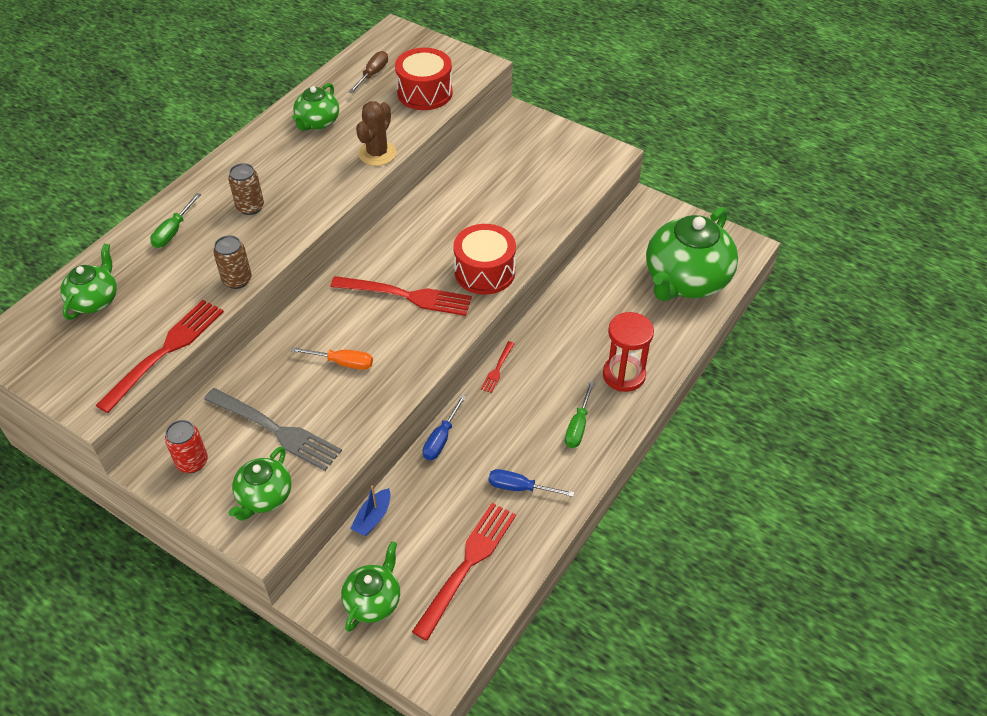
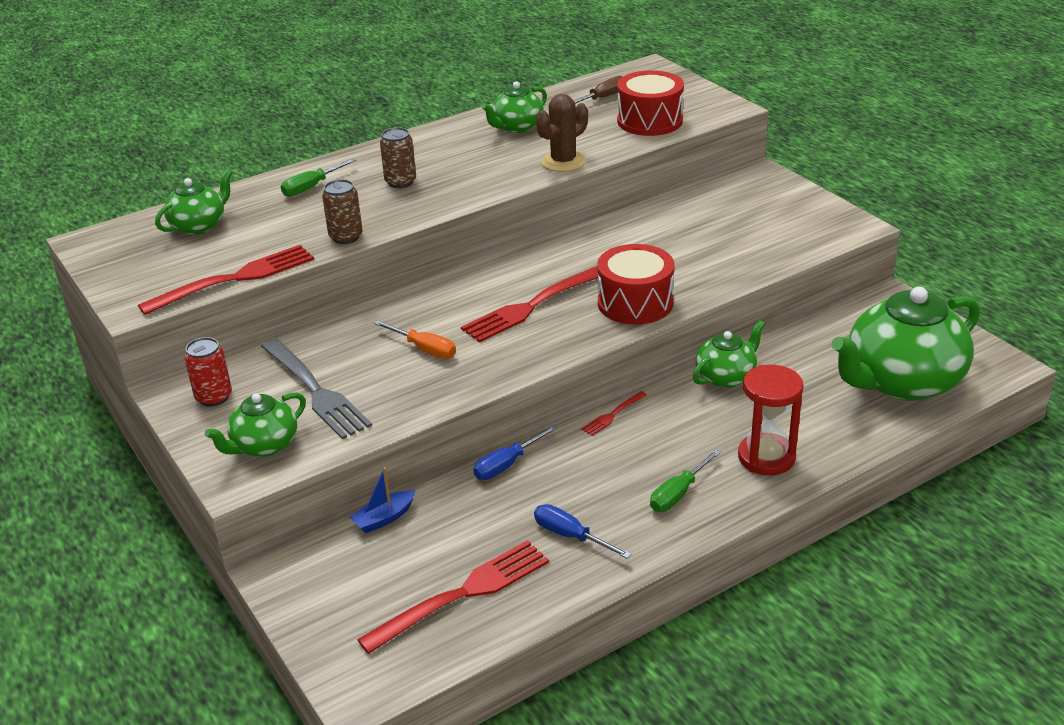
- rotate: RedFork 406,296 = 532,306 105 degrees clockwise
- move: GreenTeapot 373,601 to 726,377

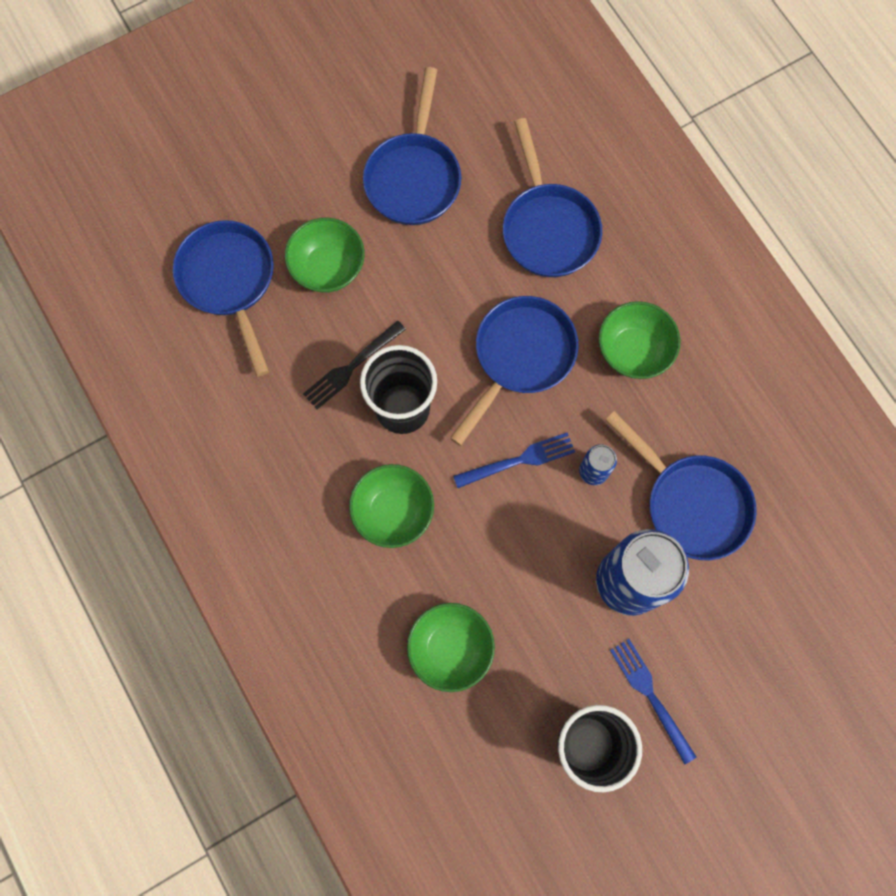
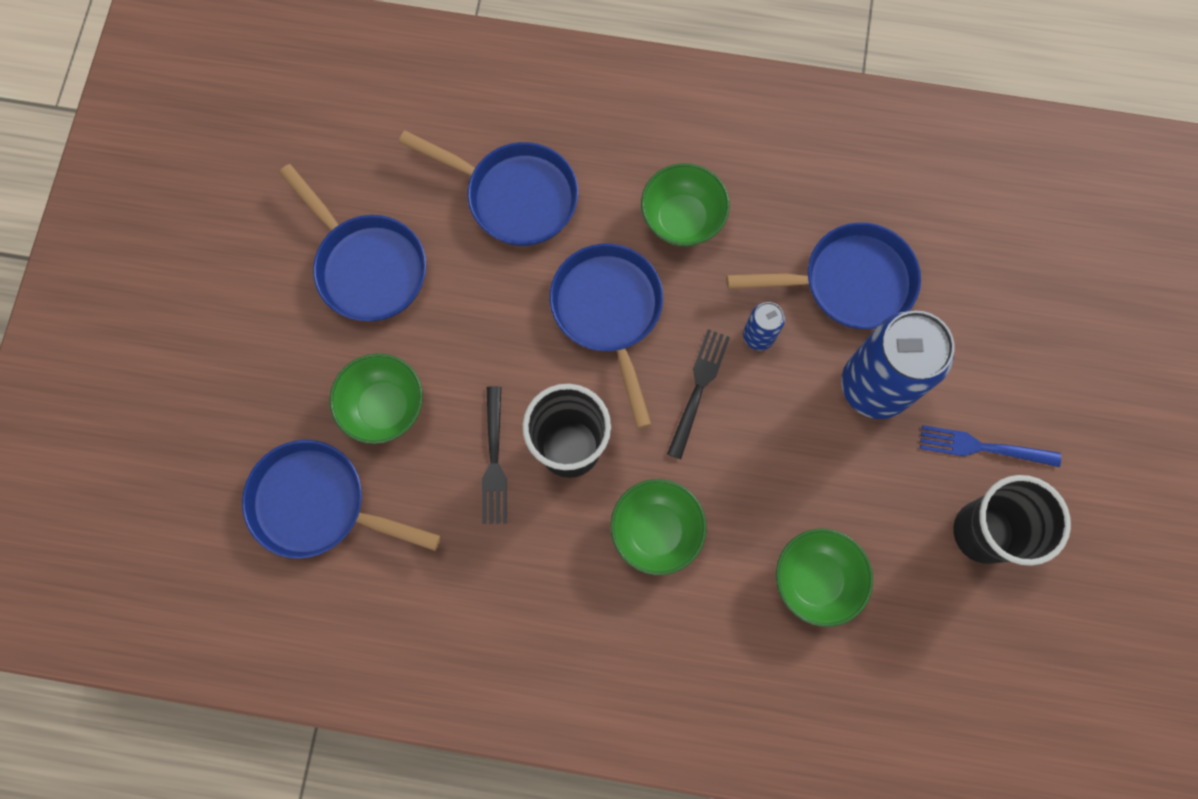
- recolor: BlueFork 518,460 to BlackFork 698,389

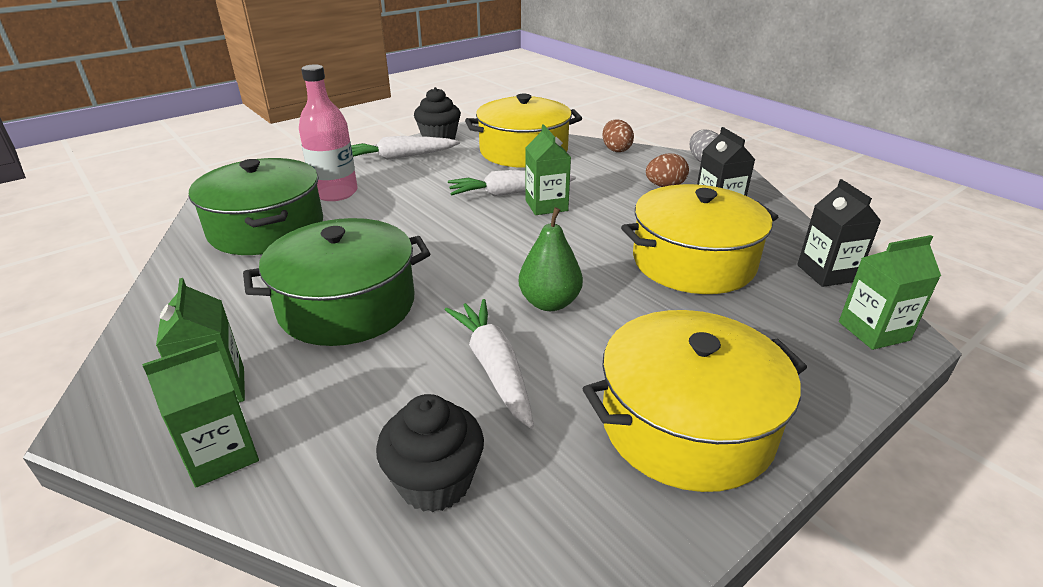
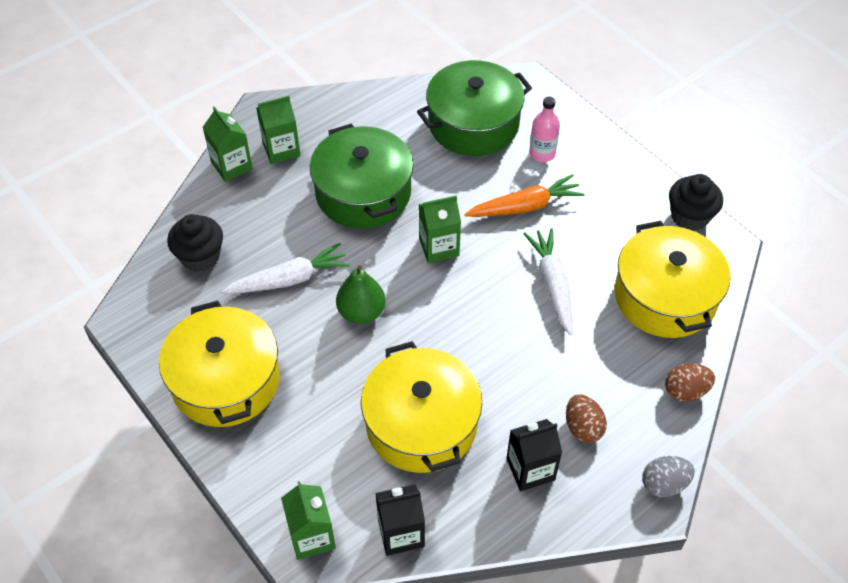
- move: GreenCarton 546,205 to 439,247
- insert: OrangeCarrot 525,206
- resize: PinkBottle 335,193 = 542,153 x0.65
- delete: WhiteCarrot 400,157

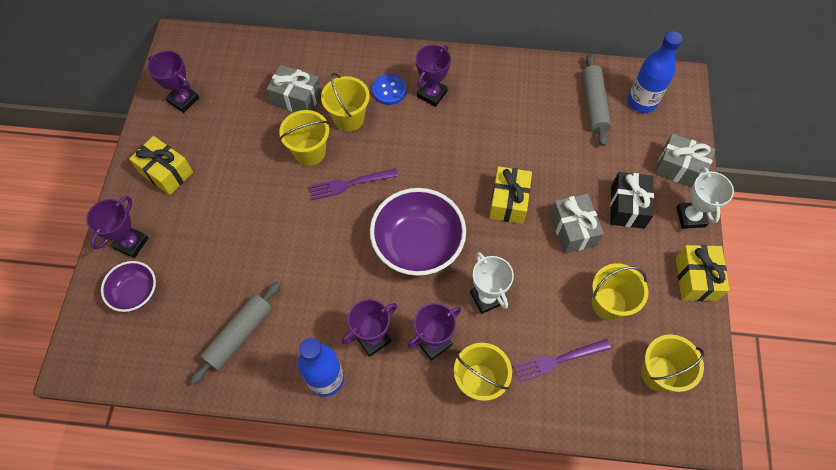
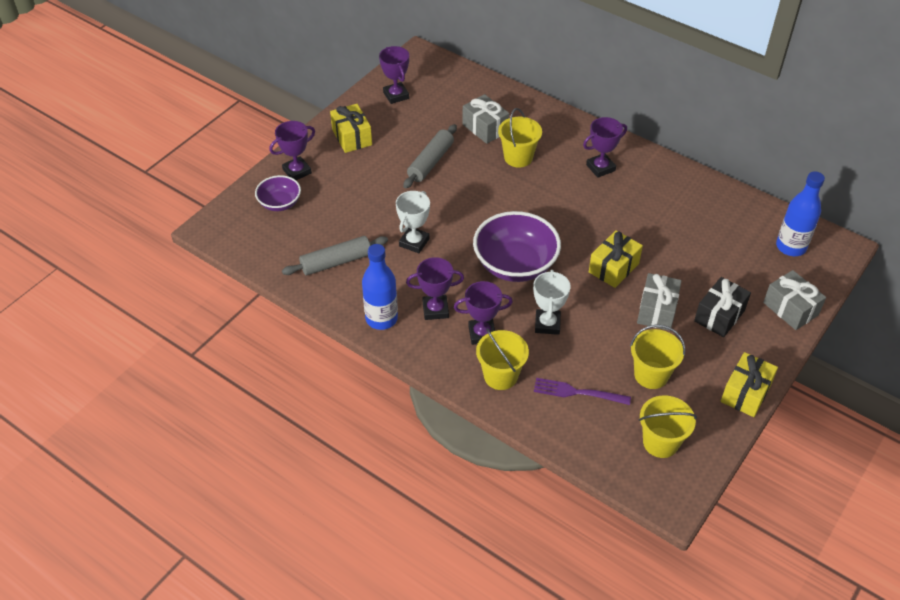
- move: WhiteTrophy 690,217 to 414,242
- move: GreyRollingPin 593,104 to 430,162
- delete: YellowBucket 310,152
- delete: PurpleFork 349,184
- delete: BlueButton 389,90

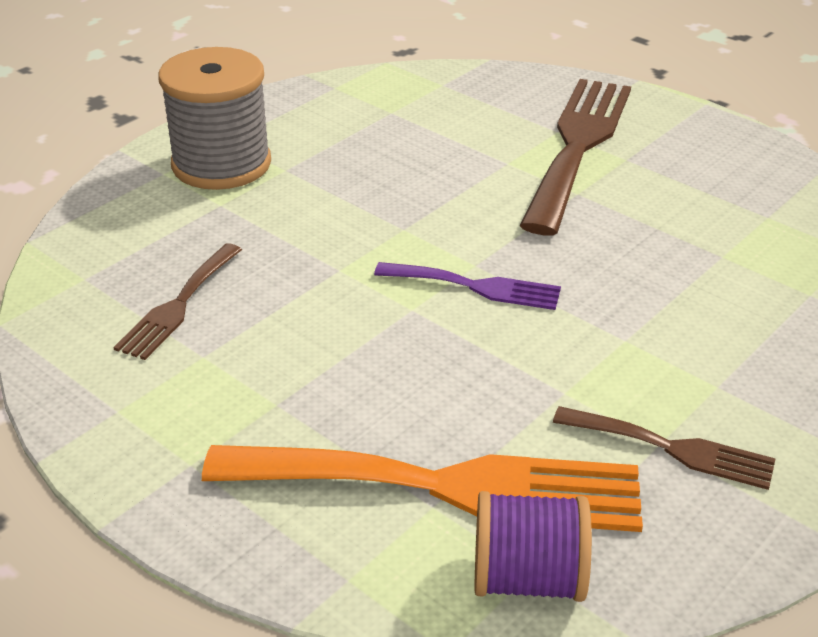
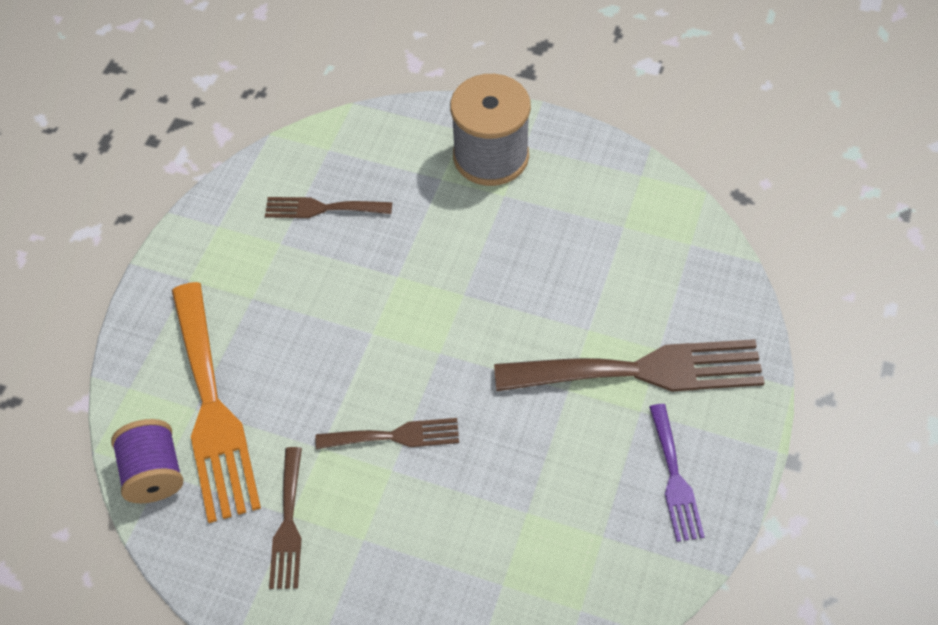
- insert: BrownFork 395,436
- move: PurpleFork 476,286 to 674,478

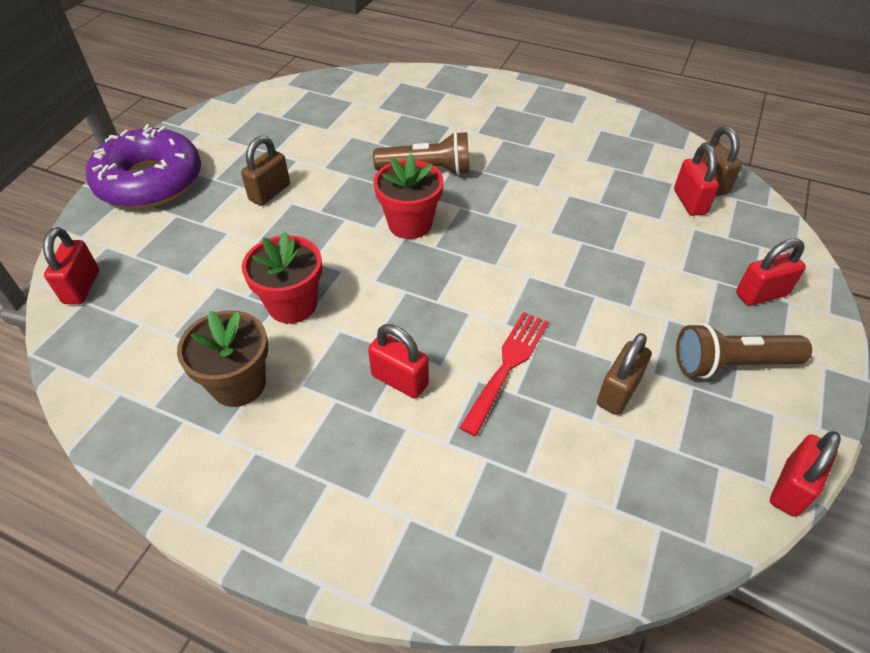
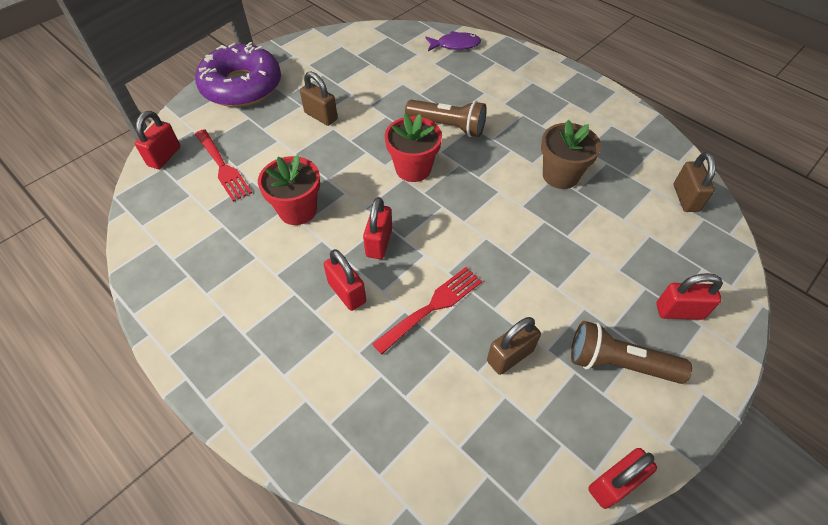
- insert: RedFork 223,167
- rotate: BrownPadlock 270,192 = 321,116 75 degrees clockwise
- move: RedPadlock 689,202 to 379,243
- insert: PurpleFish 455,45
- move: BrownFlowerPot 238,384 to 560,175

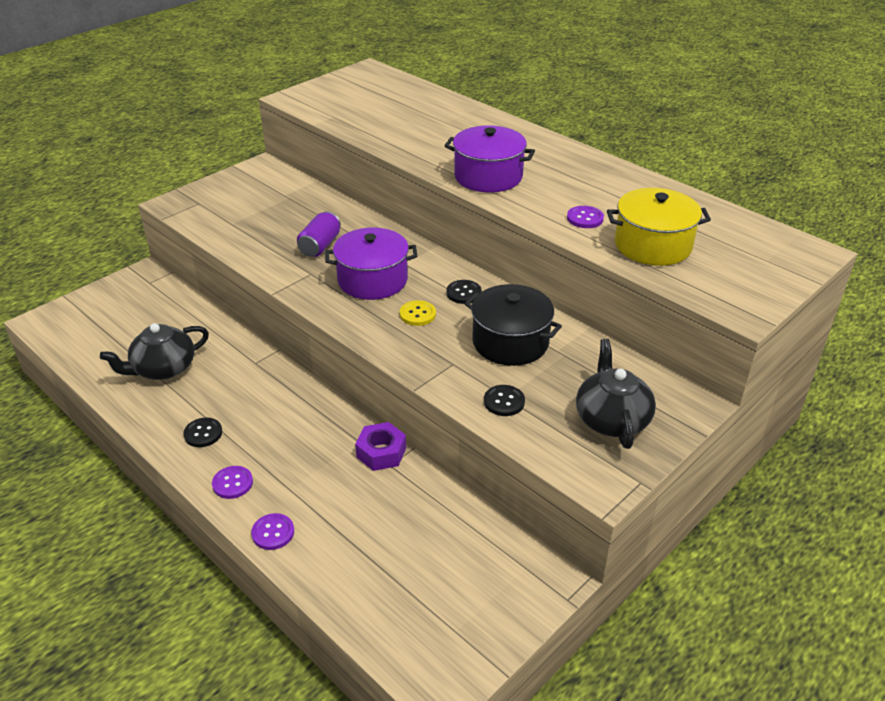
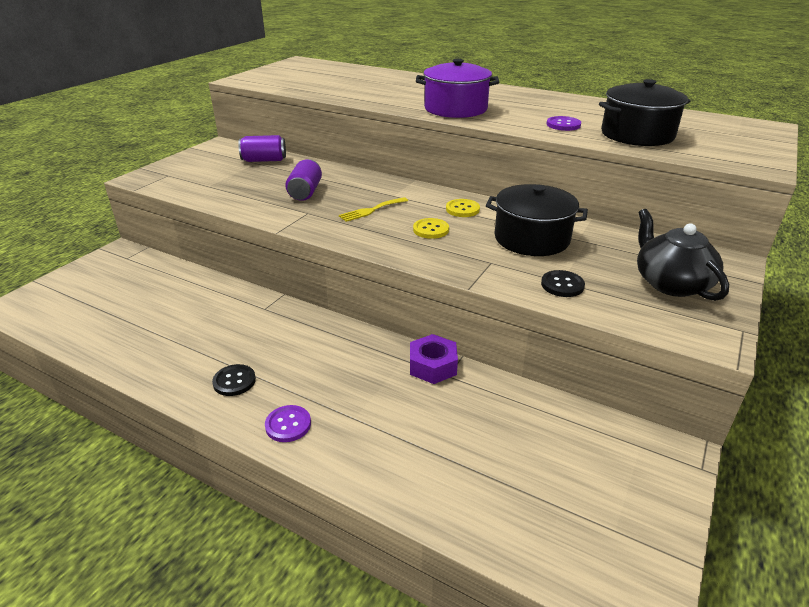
- insert: PurpleCan 264,160
- replace: PurplePot 372,280 to YellowFork 371,210
- recolor: BlackButton 463,293 to YellowButton 462,209
- recolor: YellowPot 652,245 to BlackPot 637,135
- delete: BlackTeapot 163,368
- delete: PurpleButton 273,532

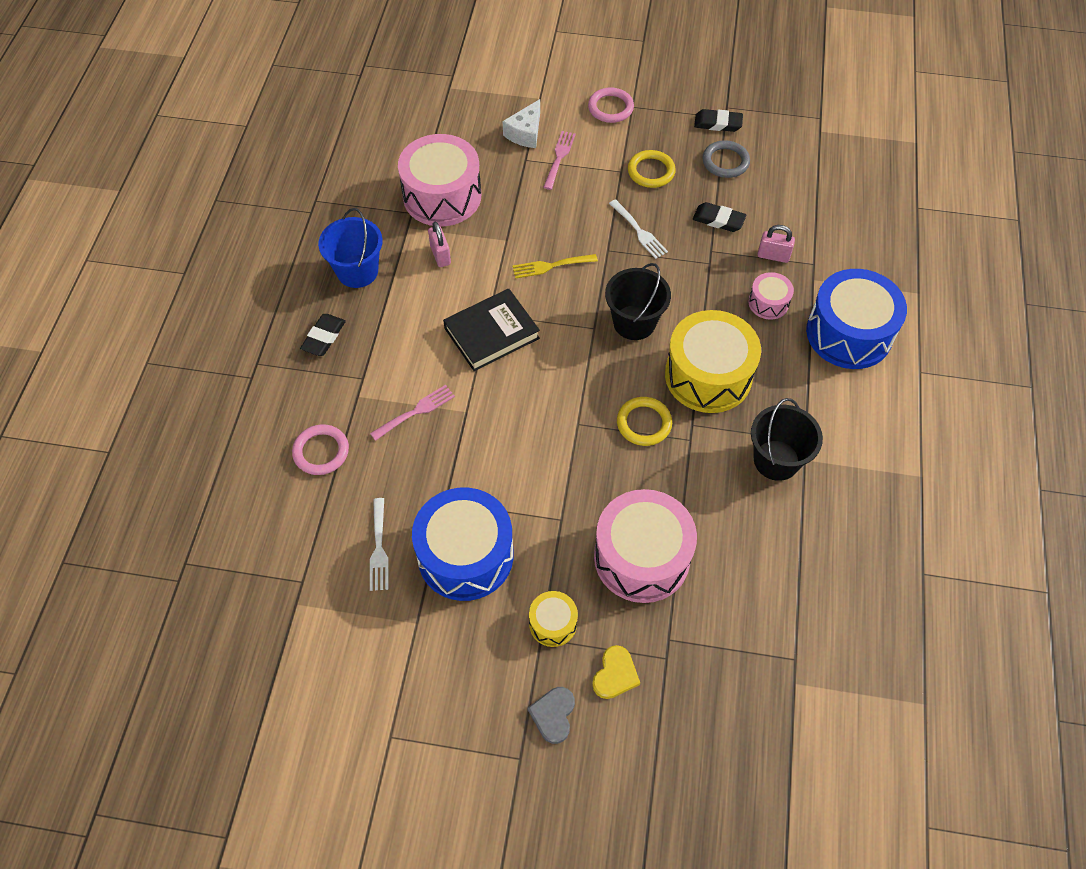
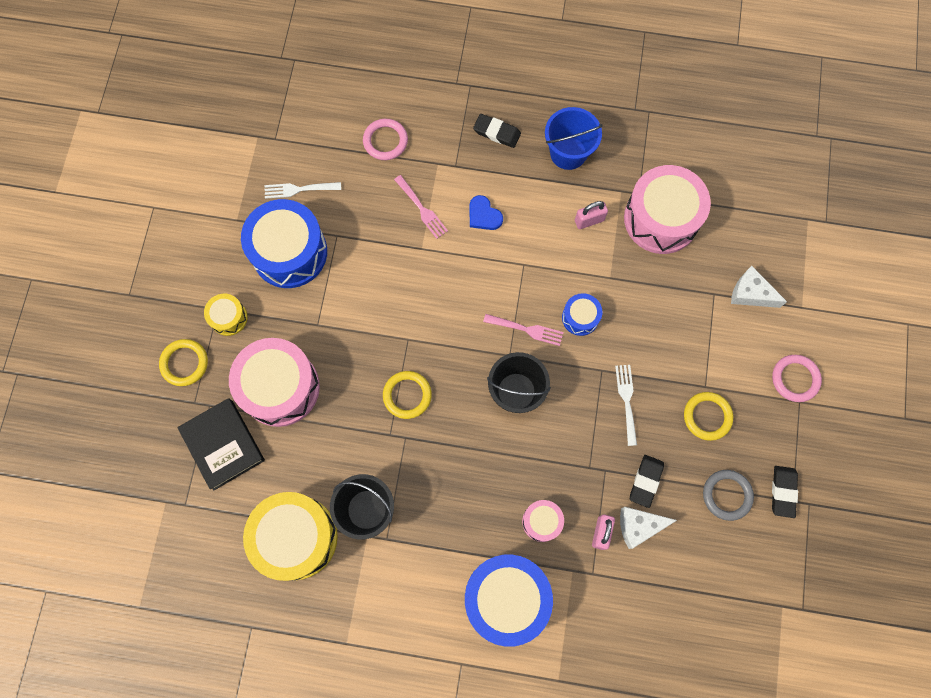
- replace: YellowHeart 615,674 to YellowRing 184,363
- move: BlackBook 492,333 to 223,445
- move: YellowDrum 708,375 to 296,537
- insert: BlueHeart 484,215
- move: PinkFork 559,158 to 526,329
- replace: YellowFork 551,266 to BlueDrum 580,317
- rotate: WhiteFork 639,231 = 626,401 120 degrees clockwise
- insert: WhiteCheese 639,526
- delete: GreyHeart 553,715

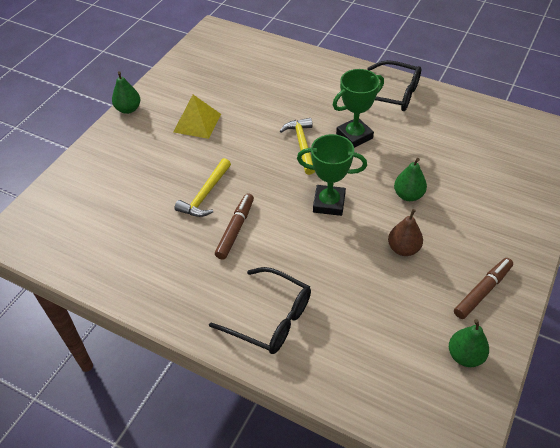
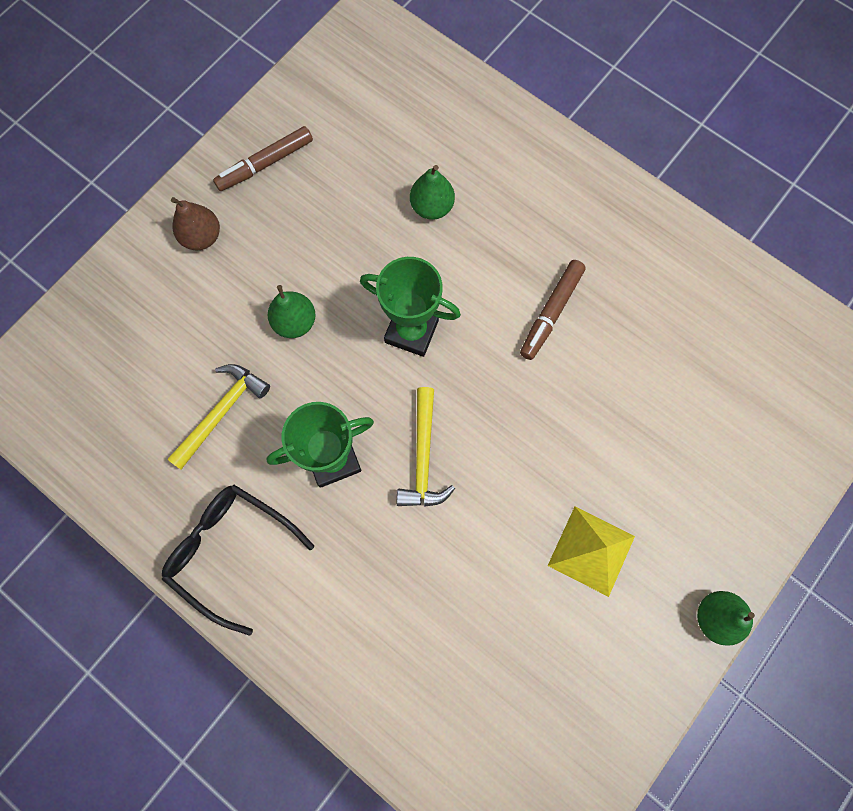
- move: YellowHammer 205,195 to 222,412
- move: BrownPear 403,249 to 202,237
- move: GreenPear 465,356 to 432,207
- delete: BlackGlasses 270,318

